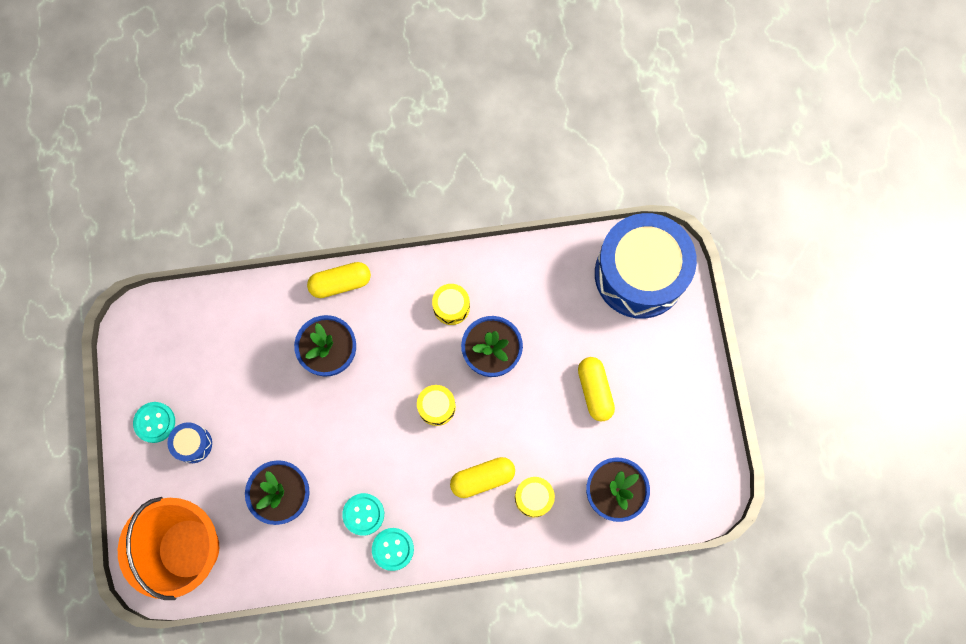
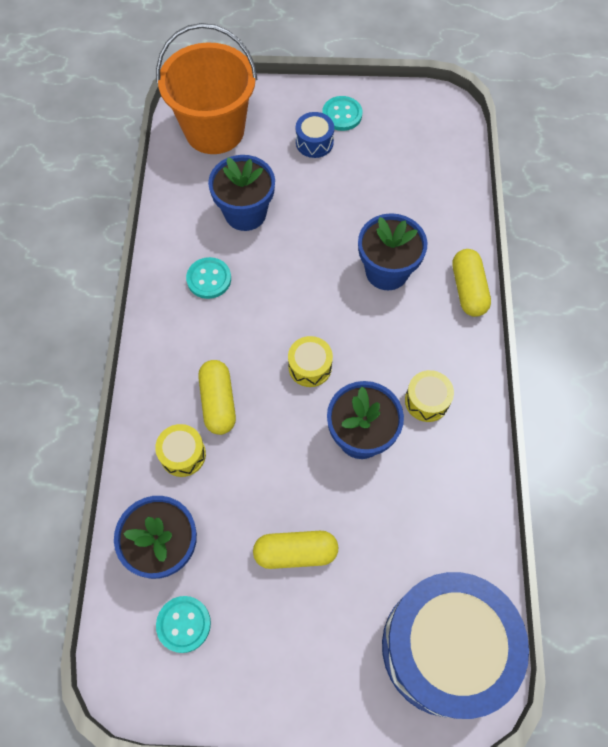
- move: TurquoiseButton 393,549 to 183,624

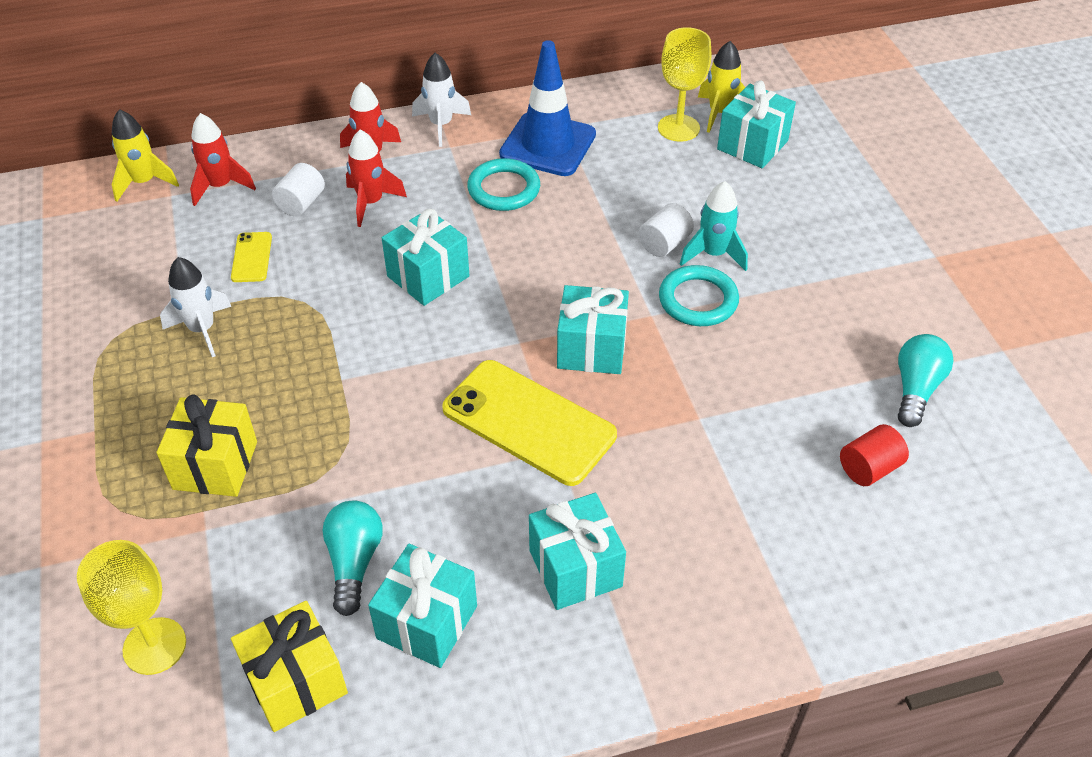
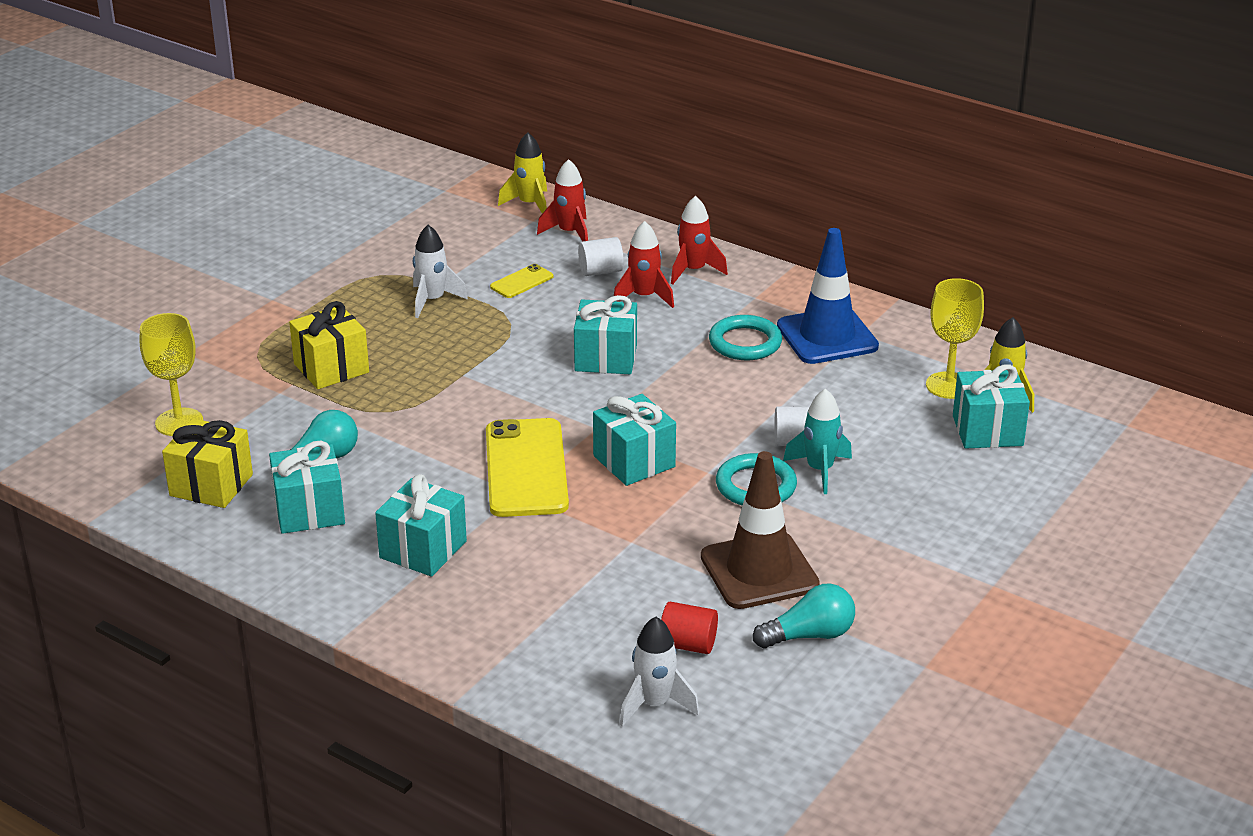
- move: WhiteRocket 441,125 to 654,704
- insert: BrownTrafficCone 759,571

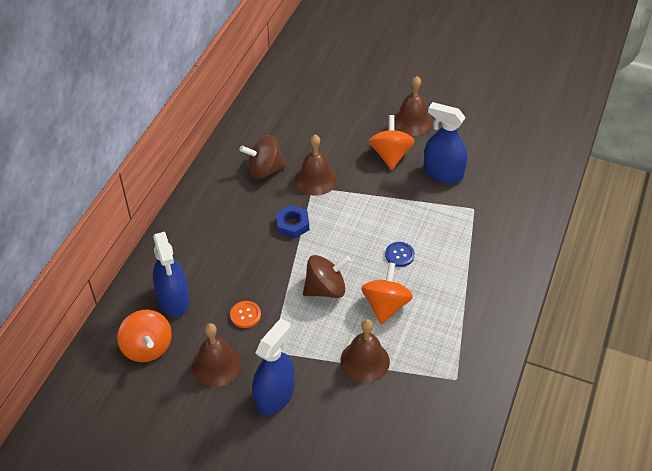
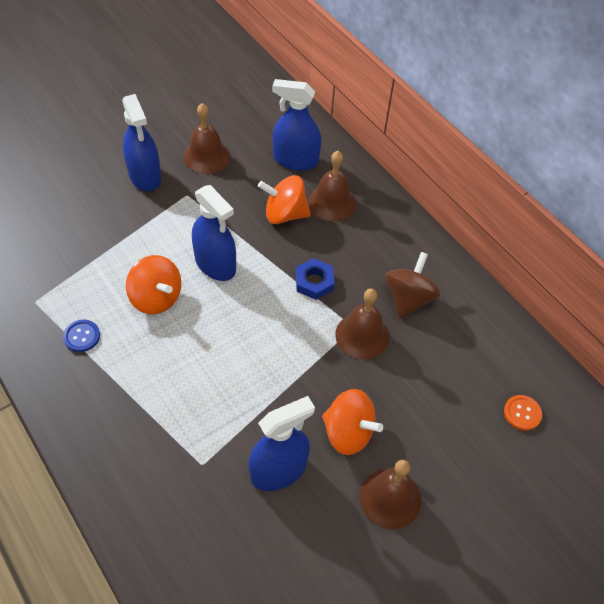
- move: BlueButton 399,255 to 82,336
- replace: BrownSpinningTop 325,289 to BlueSprayBottle 215,264
- move: OrangeSpinningTop 147,347 to 284,214
- move: BrownBell 365,361 to 332,202
- move: OrangeButton 245,315 to 522,413

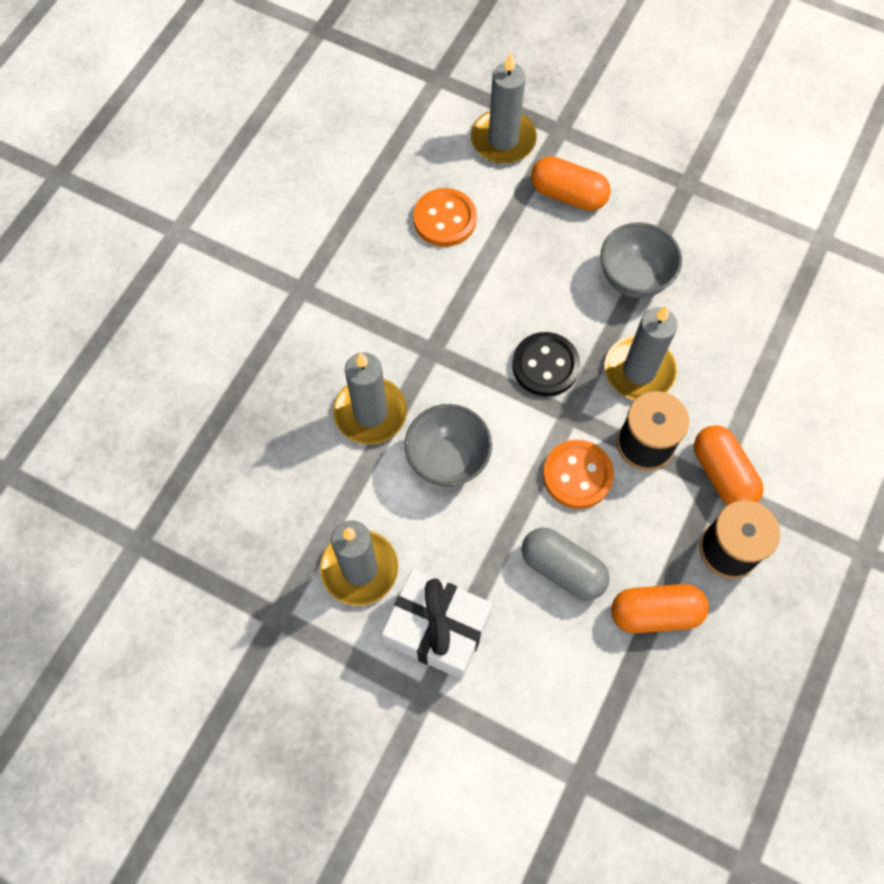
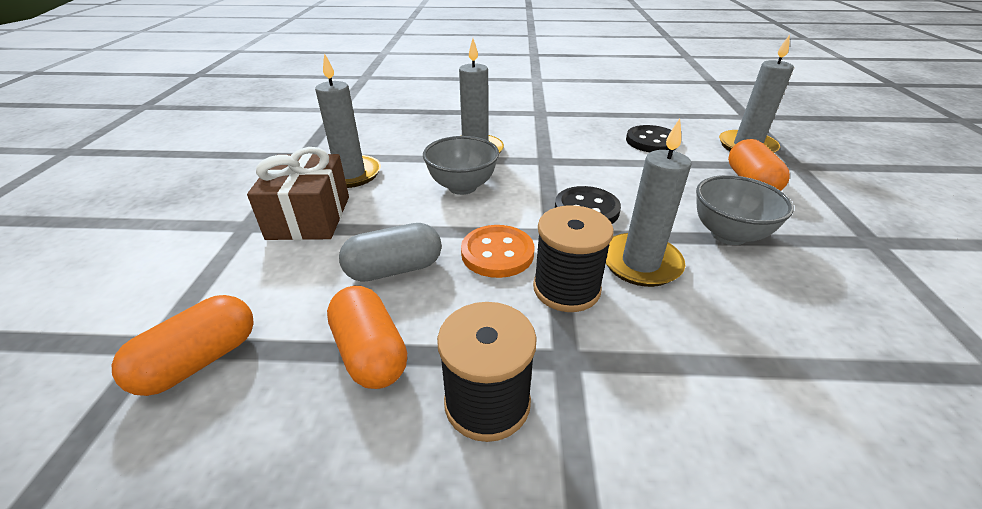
- move: OrangeCapsule 722,474 to 199,361
- recolor: WhiteGift 437,629 to BrownGift 309,217
- rotate: GreyCapsule 562,569 = 394,269 60 degrees clockwise
- recolor: OrangeButton 444,219 to BlackButton 651,141

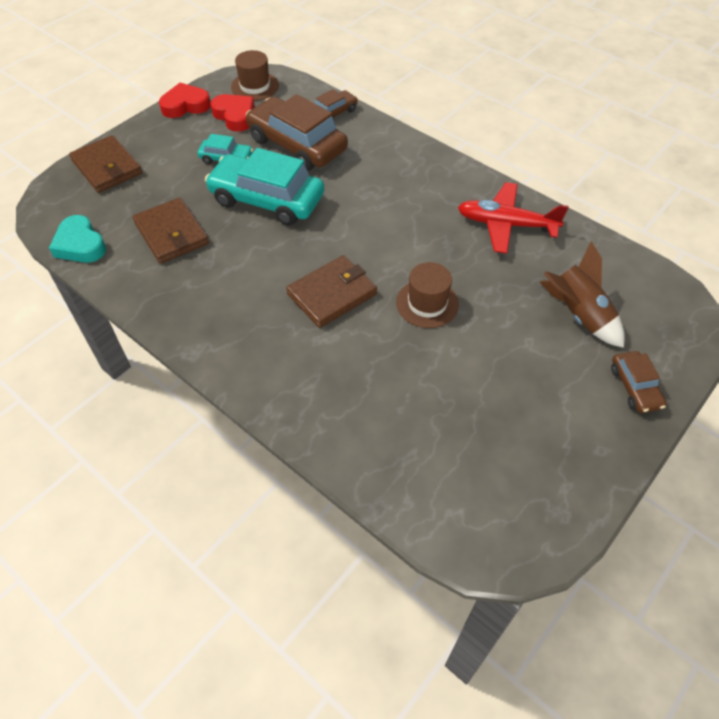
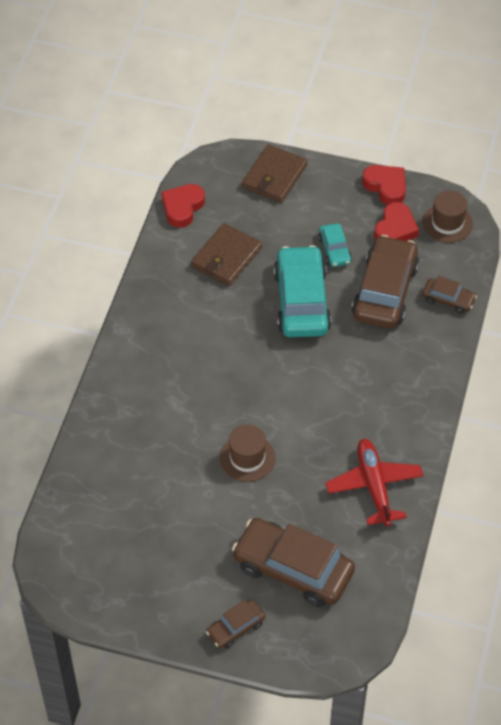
- recolor: TurquoiseHeart 80,245 to RedHeart 182,207
- replace: BrownRocket 578,315 to BrownCar 293,569
- delete: BrownWallet 332,294

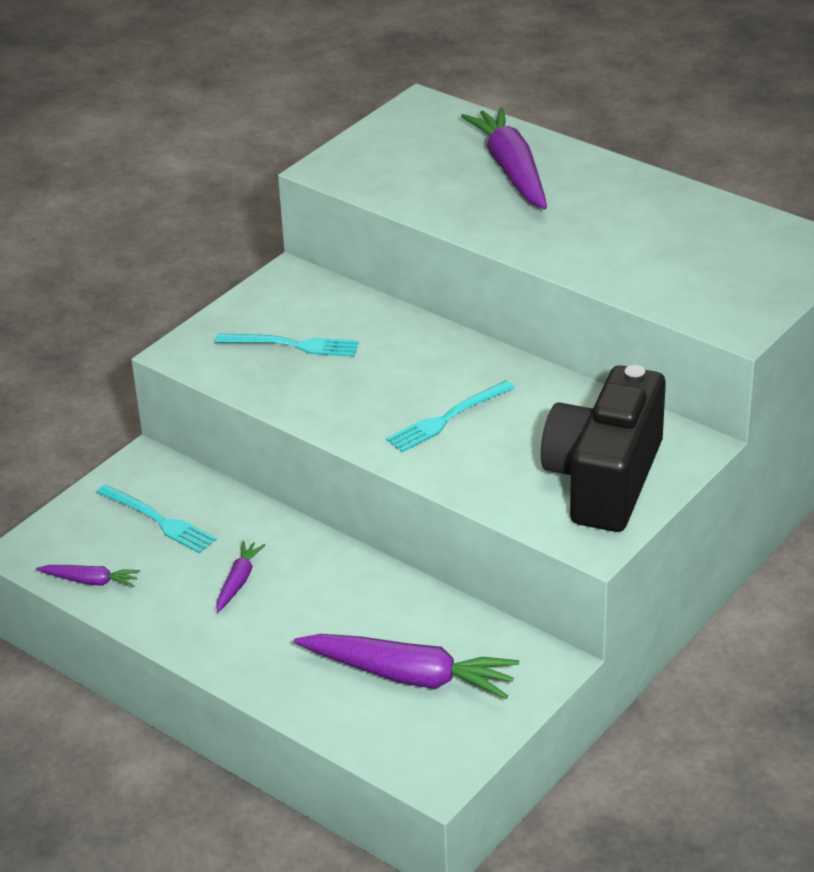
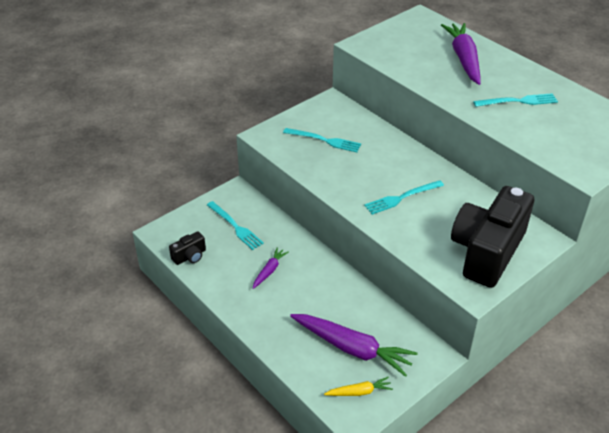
- replace: PurpleCarrot 90,581 to BlackCamera 190,256
- insert: YellowCarrot 359,392
- insert: TurquoiseFork 518,101

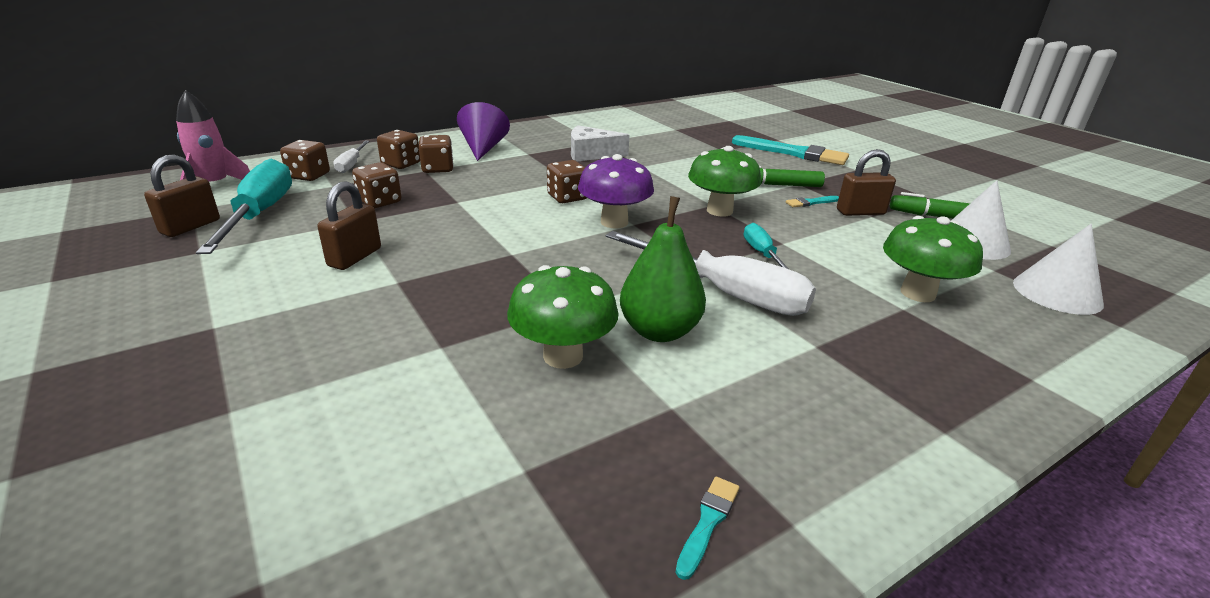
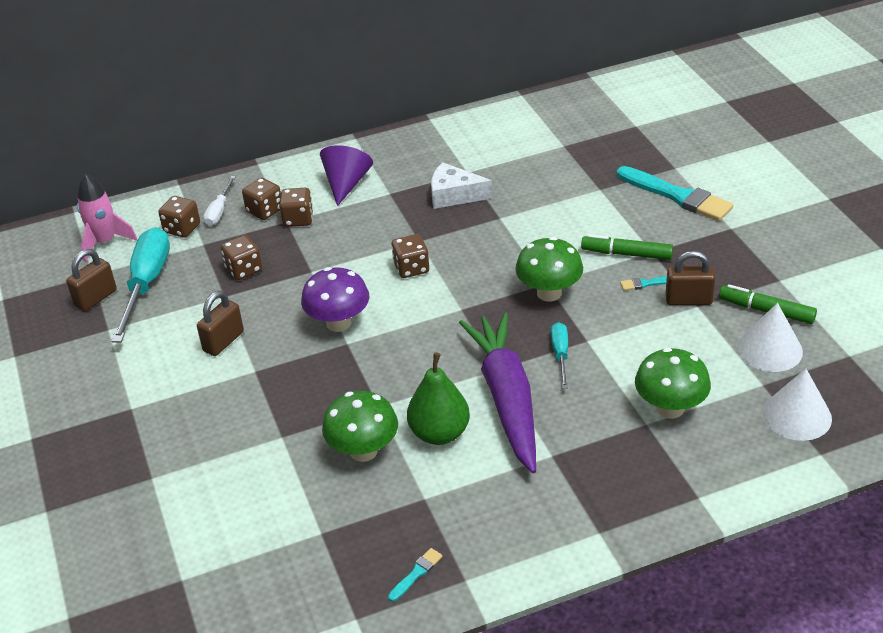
- move: PurpleMushroom 614,222 to 338,323
- replace: WhiteScrewdriver 725,293 to PurpleCarrot 506,398

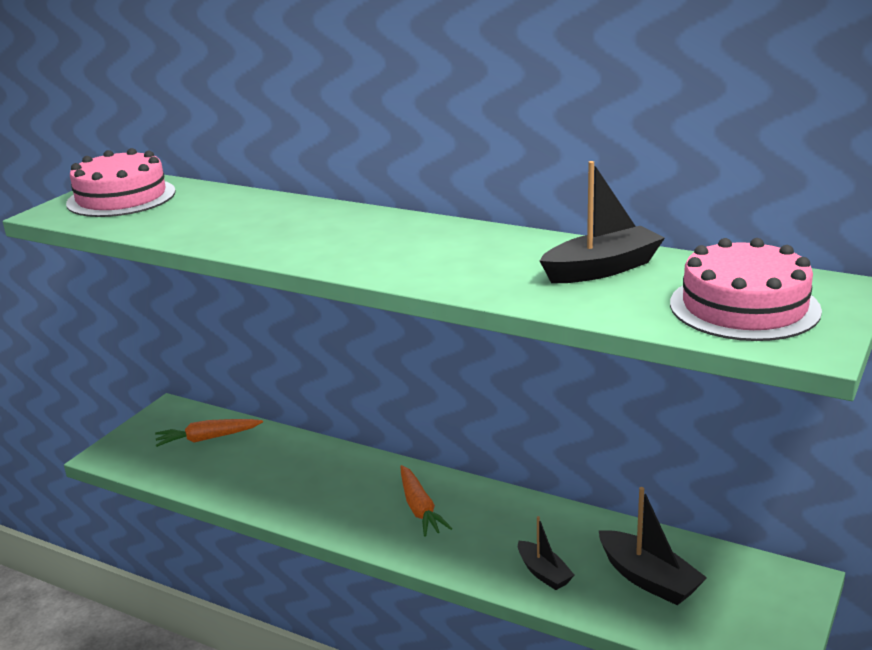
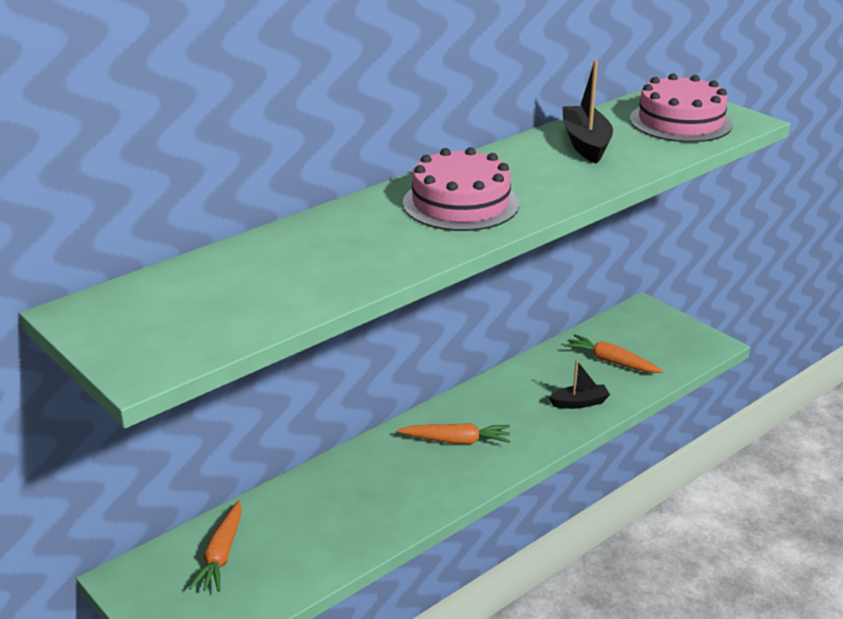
- move: PinkCake 121,197 to 460,203
- replace: BlackBoat 648,579 to OrangeCarrot 611,361

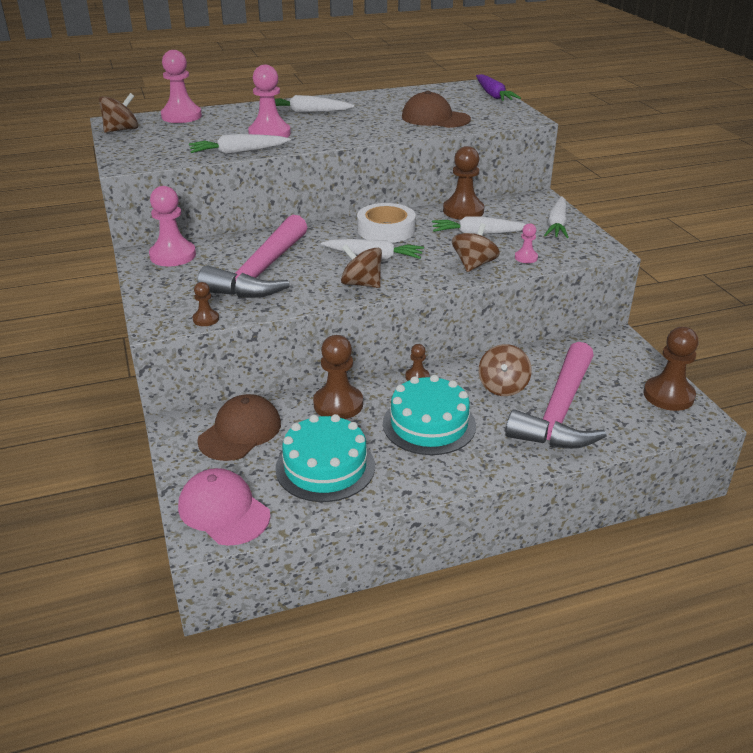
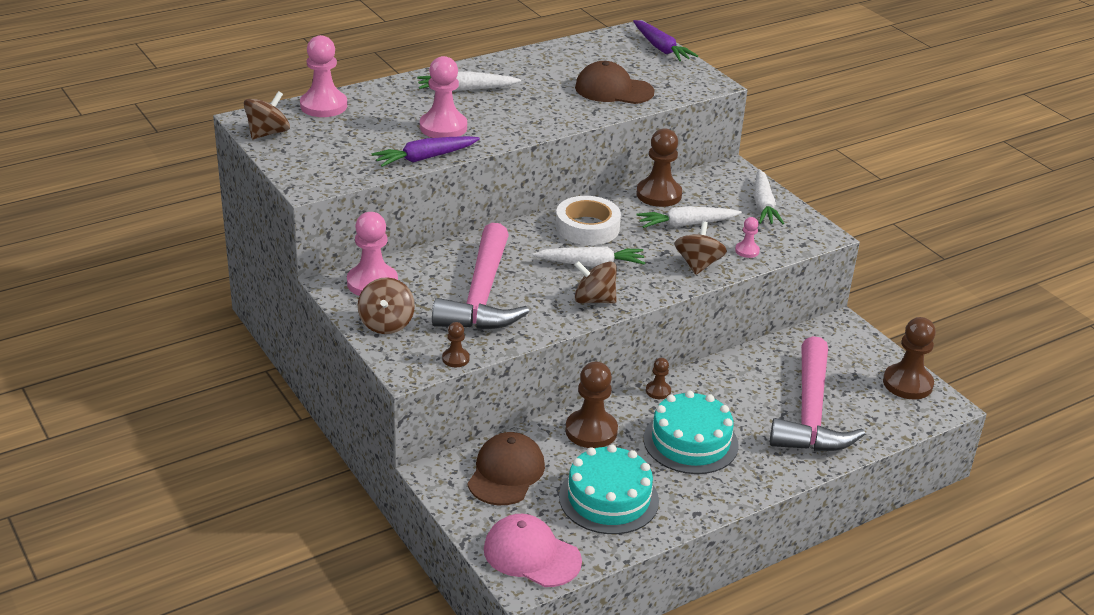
- move: BrownSpinningTop 503,386 to 386,323
- recolor: WhiteCarrot 238,152 to PurpleCarrot 425,158

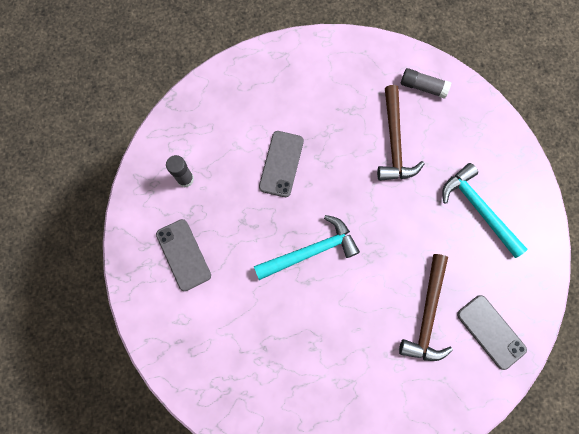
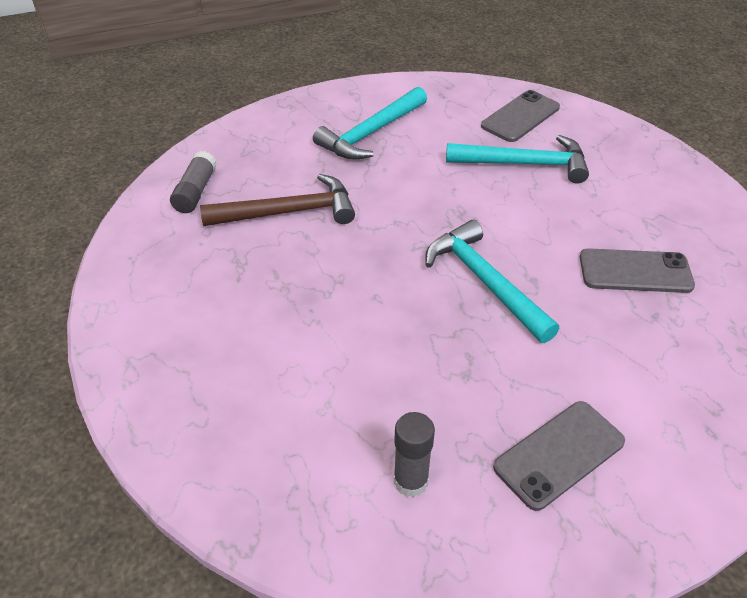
- recolor: BrownHammer 427,314 to TurquoiseHammer 524,164
- move: GreyPhone 281,164 to 635,271

